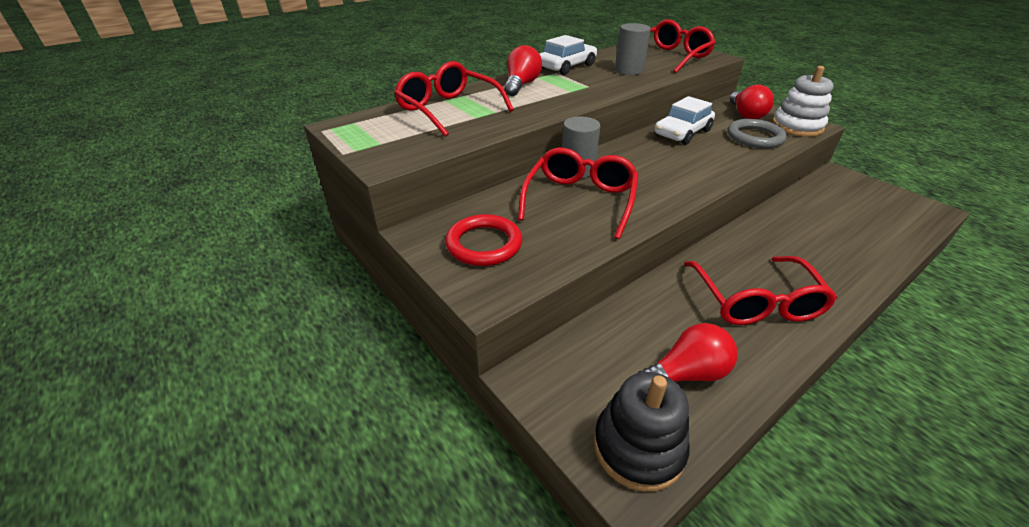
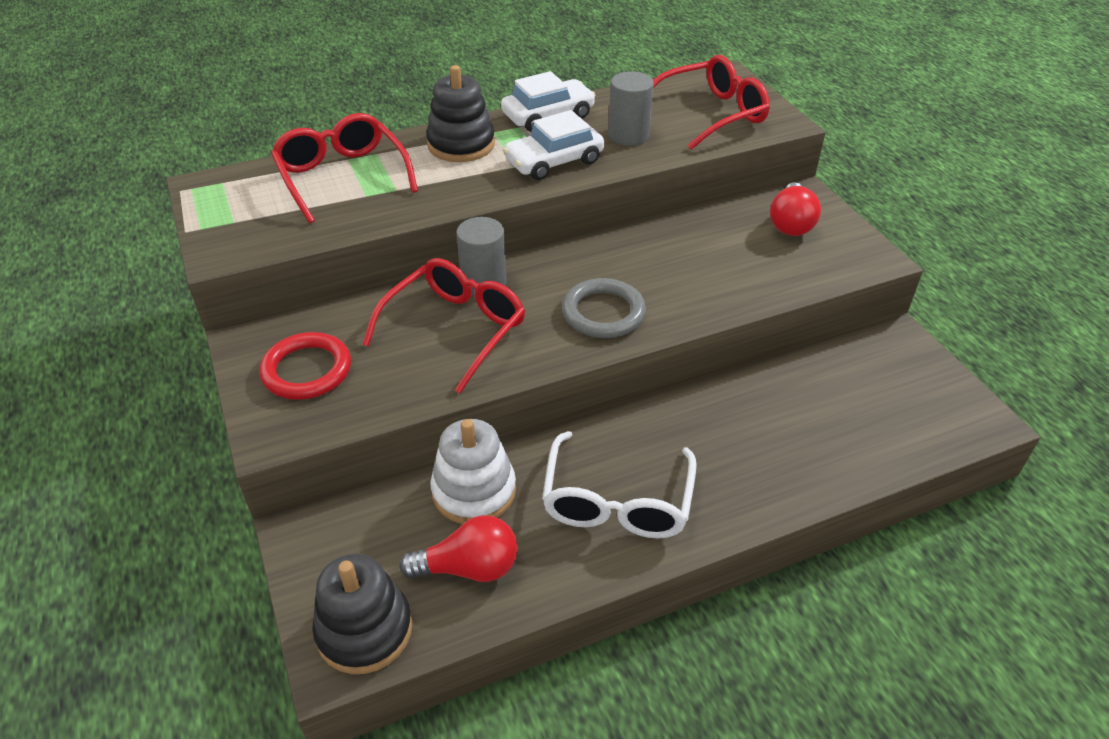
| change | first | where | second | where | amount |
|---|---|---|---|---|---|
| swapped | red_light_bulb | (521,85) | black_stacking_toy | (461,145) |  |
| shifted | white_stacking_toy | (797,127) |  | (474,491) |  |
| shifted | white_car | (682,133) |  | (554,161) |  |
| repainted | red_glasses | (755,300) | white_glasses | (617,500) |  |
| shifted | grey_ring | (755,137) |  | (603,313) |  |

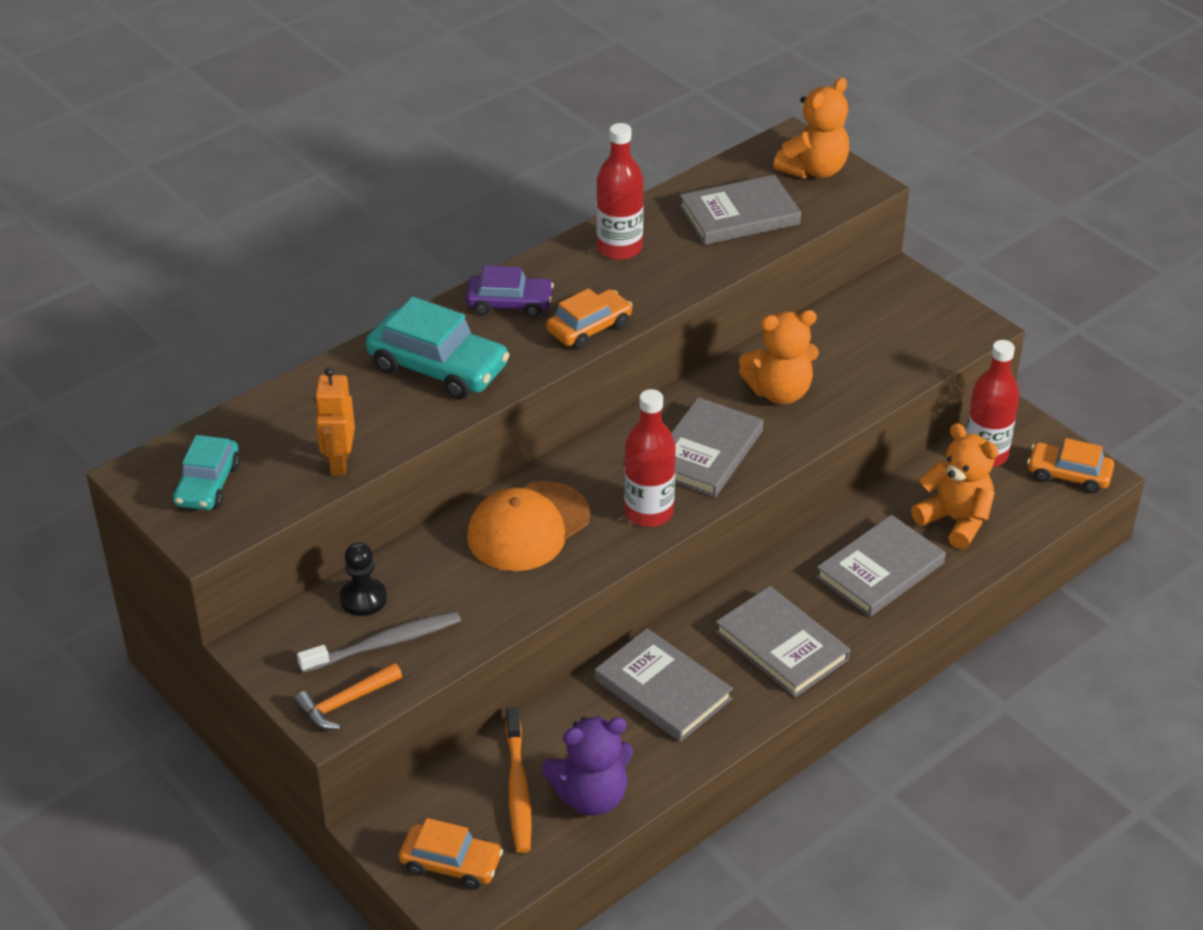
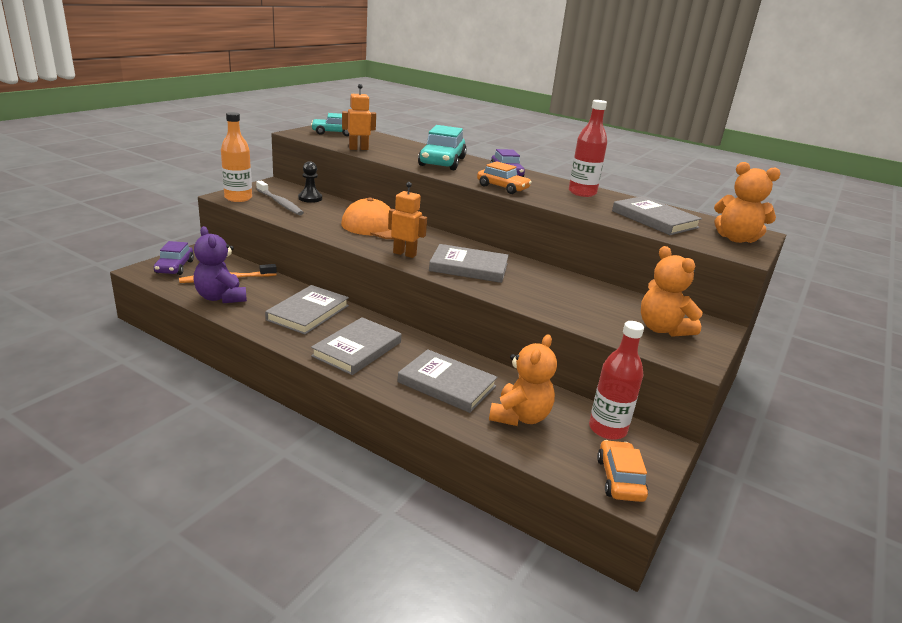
| change | first | where | second | where | amount |
|---|---|---|---|---|---|
| repainted | orange_car | (451,863) | purple_car | (174,267) |  |
| swapped | orange_hammer | (345,703) | orange_bottle | (238,198) |  |
| swapped | red_bottle | (648,512) | orange_robot | (404,254) |  |
| shifted | orange_teddy_bear | (779,392) |  | (662,329) |  |

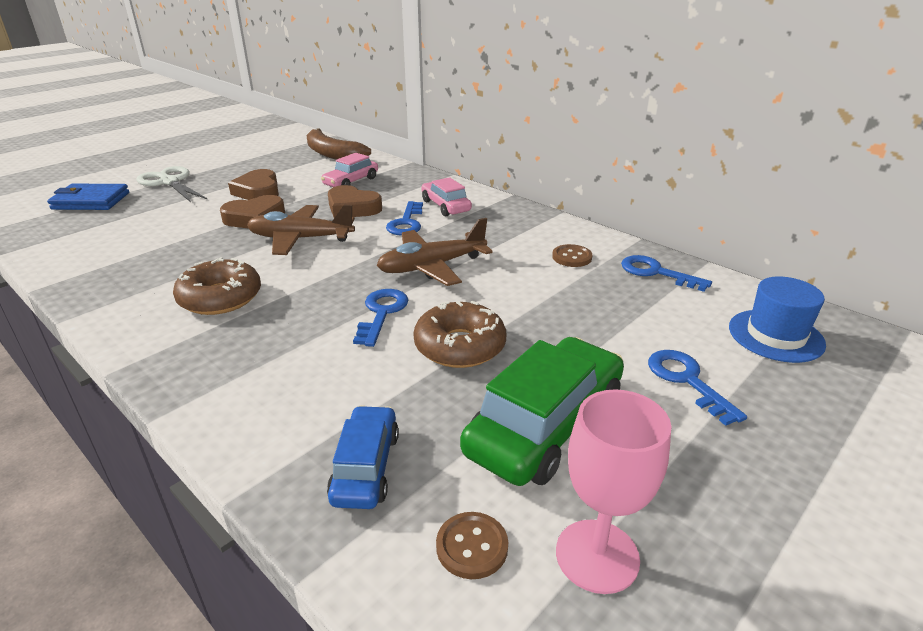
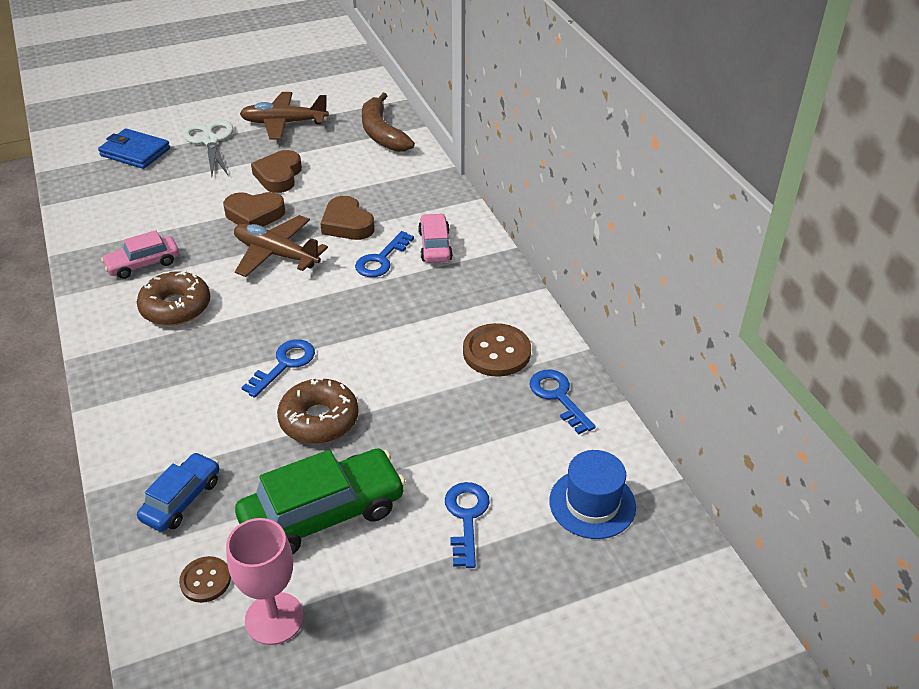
| change | first | where | second | where | amount |
|---|---|---|---|---|---|
| shifted | pink_car | (351,182) |  | (143,264) |  |
| shifted | brown_plane | (432,266) |  | (284,123) |  |
| scaled | brown_button | (572,257) |  | (496,352) | x1.70 |

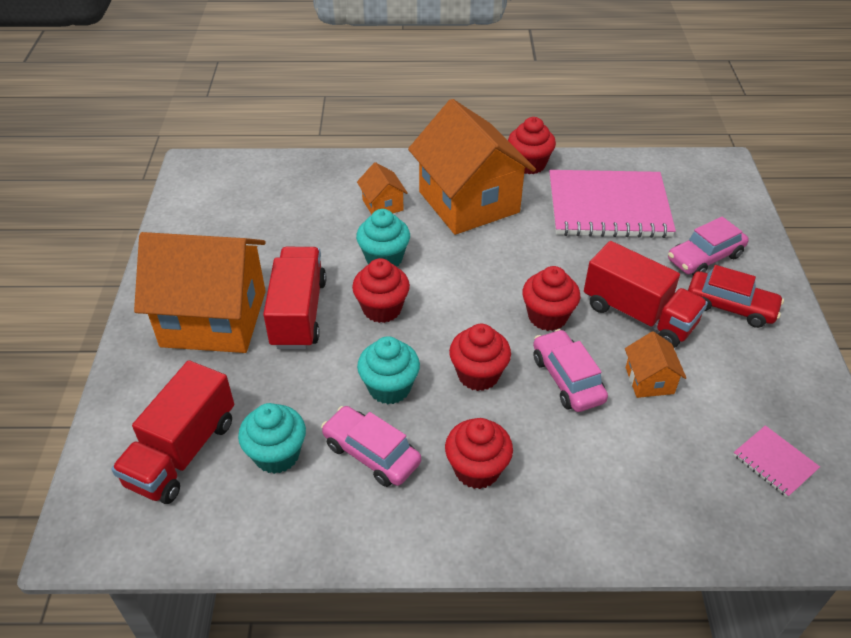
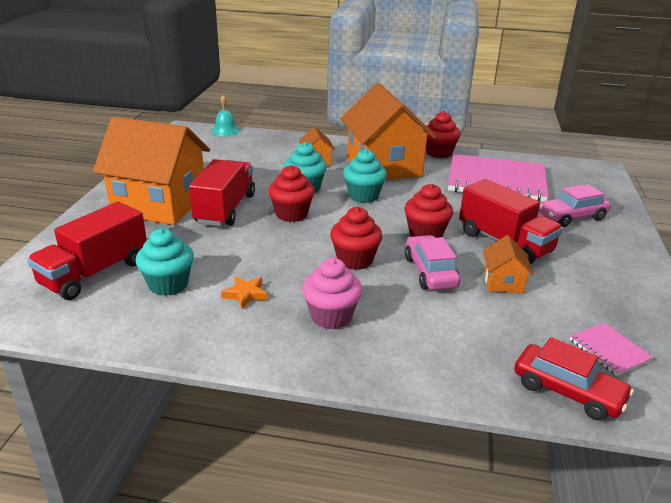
| change | first | where | second | where | amount |
|---|---|---|---|---|---|
| new |  |  | turquoise_bell | (225,131) |  |
| swapped | pink_car | (371,453) | orange_star | (245,294) |  |
| repainted | red_cupcake | (477,469) | pink_cupcake | (331,316) |  |
| shifted | turquoise_cupcake | (389,388) |  | (363,196) |  |
| shifted | red_car | (730,307) |  | (567,391) |  |

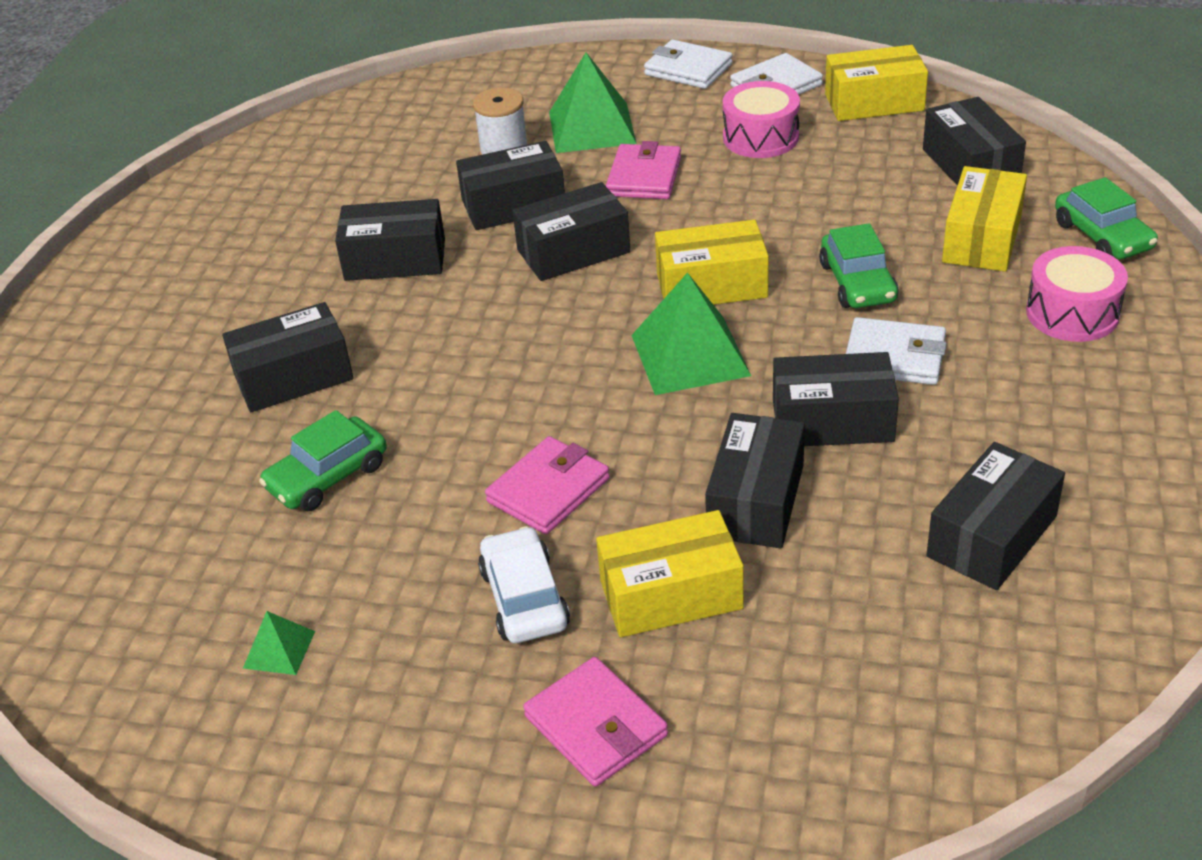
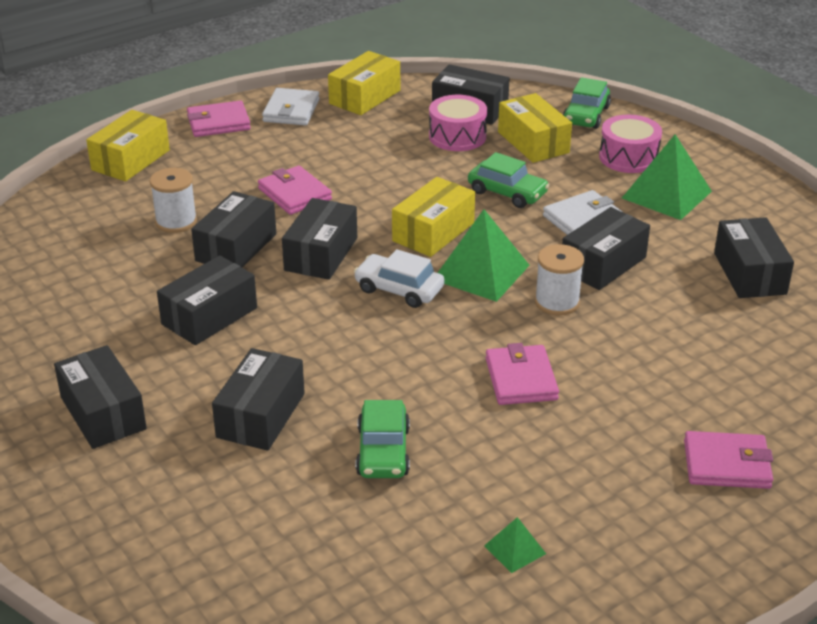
| change | first | where | second | where | amount |
|---|---|---|---|---|---|
| shifted | black_box | (756,500) |  | (103,413) |  |
| shifted | yellow_box | (671,594) |  | (130,160) |  |
| repainted | white_wallet | (688,69) | pink_wallet | (218,123) |  |
| shifted | white_car | (524,598) |  | (399,289) |  |
| shifted | pink_drum | (760,137) |  | (457,136) |  |
| new |  |  | white_spool | (557,302) |  |
| rotated | green_car | (1102,236) |  | (586,115) | 90 degrees clockwise |
| shifted | green_pyramid | (591,127) |  | (666,194) |  |

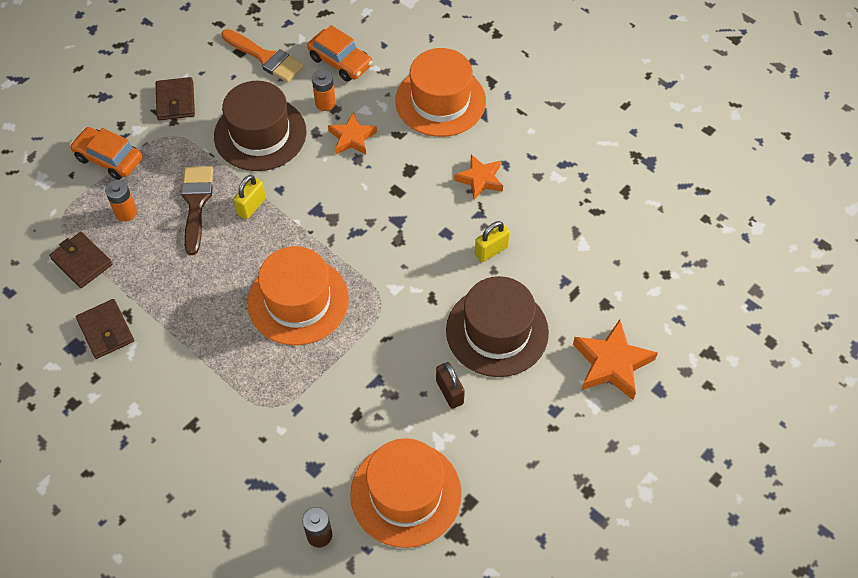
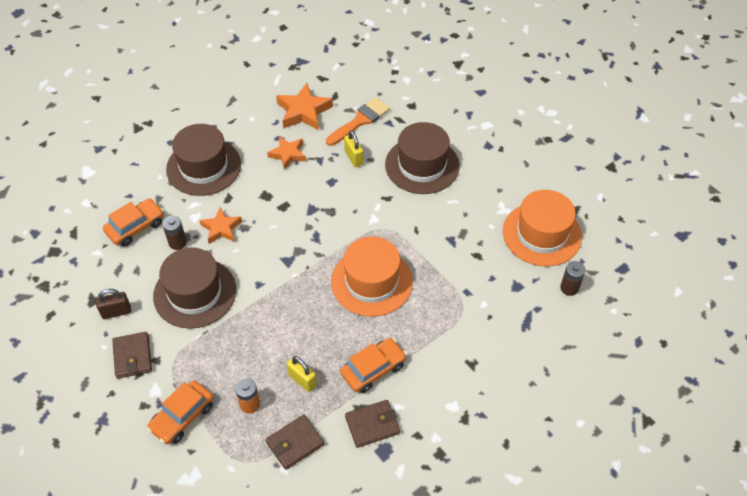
| change | first | where | second | where | amount |
|---|---|---|---|---|---|
| shifted | brown_padlock | (449,392) |  | (116,312) |  |
| rotated | brown_wallet | (175,101) |  | (133,356) | 75 degrees clockwise |
| repainted | orange_battery | (325,103) | brown_battery | (177,243) |  |
| repainted | orange_hat | (440,101) | brown_hat | (203,167) |  |
| shifted | orange_star | (612,364) |  | (304,111) |  |
| shifted | yellow_padlock | (251,206) |  | (302,380) |  |
| shifted | orange_brush | (266,58) |  | (360,120) |  |
| new |  |  | orange_car | (373,369) |  |
| gone | brown_brush | (196,203) |  |  |  |

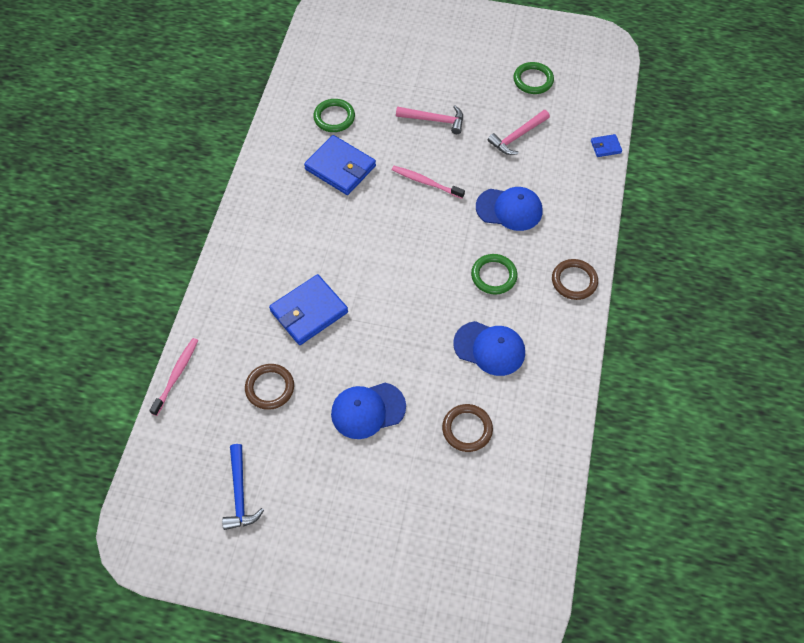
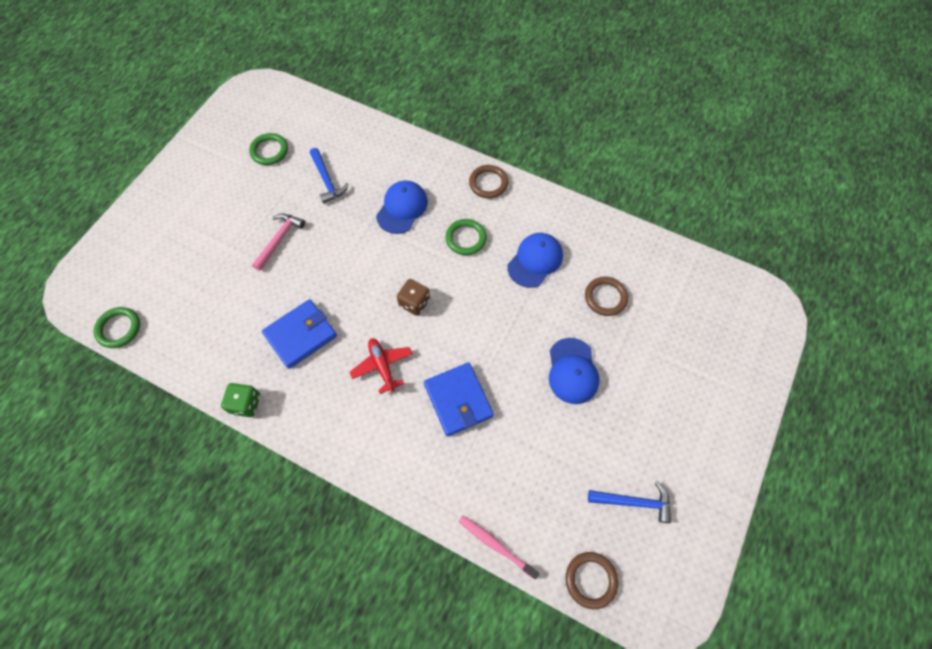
| change | first | where | second | where | amount |
|---|---|---|---|---|---|
| shifted | green_ring | (334,117) |  | (119,328) |  |
| new |  |  | green_dice | (246,404) |  |
| repainted | pink_hammer | (517,136) | blue_hammer | (327,180) |  |
| new |  |  | red_plane | (382,366) |  |
| new |  |  | brown_dice | (414,303) |  |
| shifted | brown_ring | (270,388) |  | (590,580) |  |
| gone | pink_toothbrush | (425,182) |  |  |  |
| gone | blue_wallet | (605,147) |  |  |  |

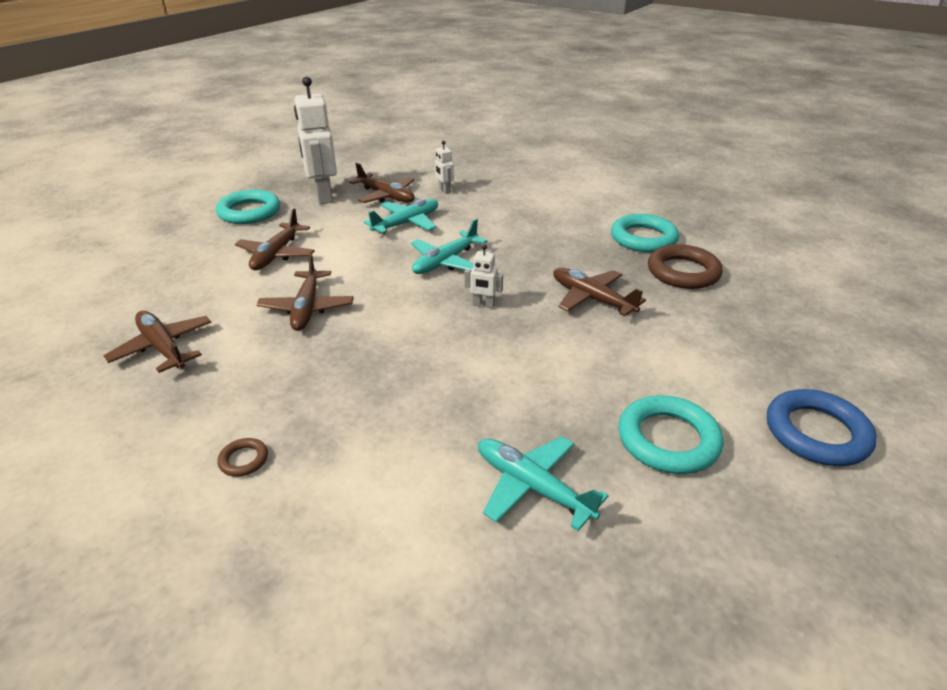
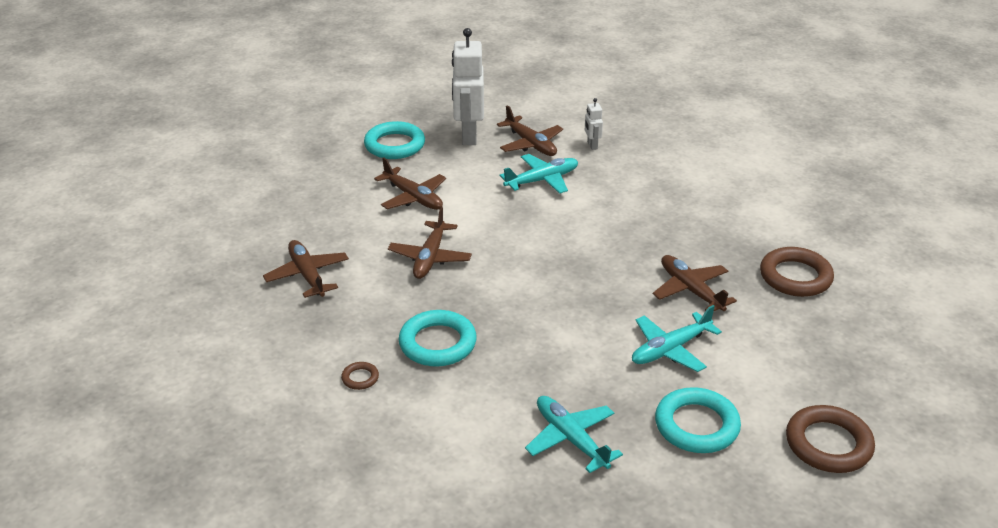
| change | first | where | second | where | amount |
|---|---|---|---|---|---|
| rotated | brown_plane | (277,254) |  | (413,197) | 75 degrees counterclockwise |
| shifted | turquoise_ring | (643,238) |  | (437,343) |  |
| shifted | turquoise_plane | (445,261) |  | (670,349) |  |
| repainted | blue_ring | (816,433) | brown_ring | (828,444) |  |
| gone | white_robot | (483,305) |  |  |  |

